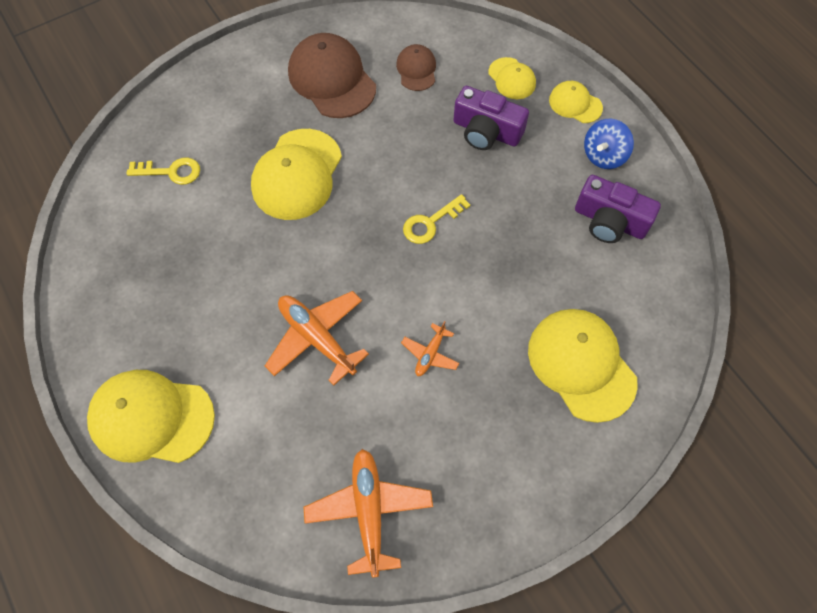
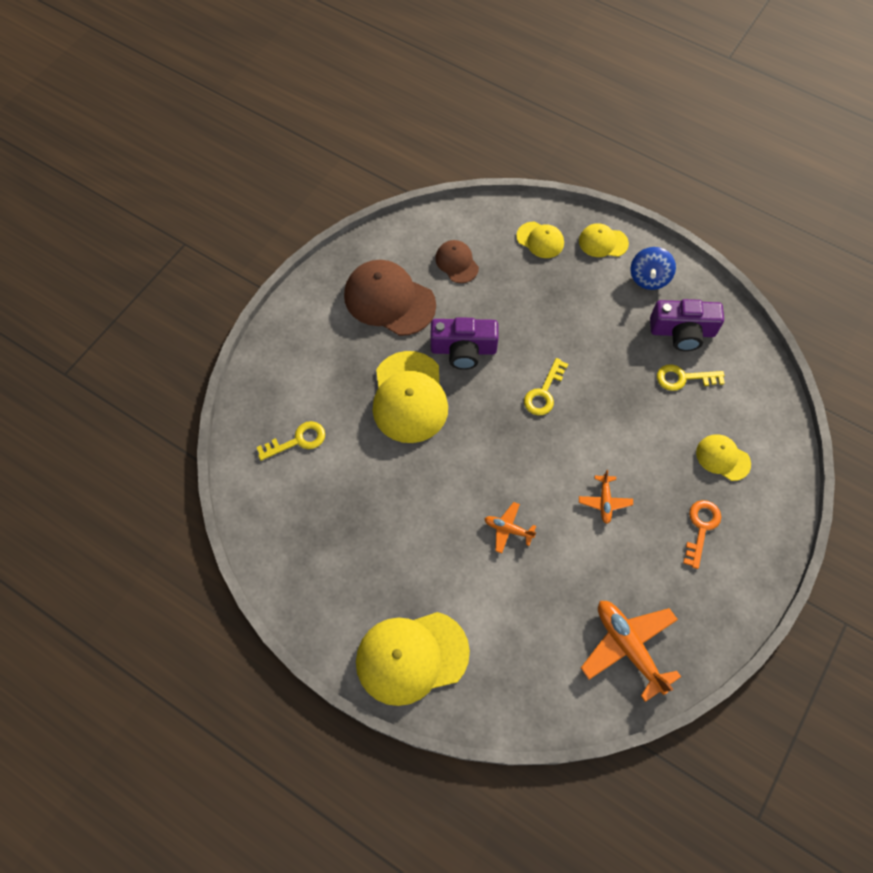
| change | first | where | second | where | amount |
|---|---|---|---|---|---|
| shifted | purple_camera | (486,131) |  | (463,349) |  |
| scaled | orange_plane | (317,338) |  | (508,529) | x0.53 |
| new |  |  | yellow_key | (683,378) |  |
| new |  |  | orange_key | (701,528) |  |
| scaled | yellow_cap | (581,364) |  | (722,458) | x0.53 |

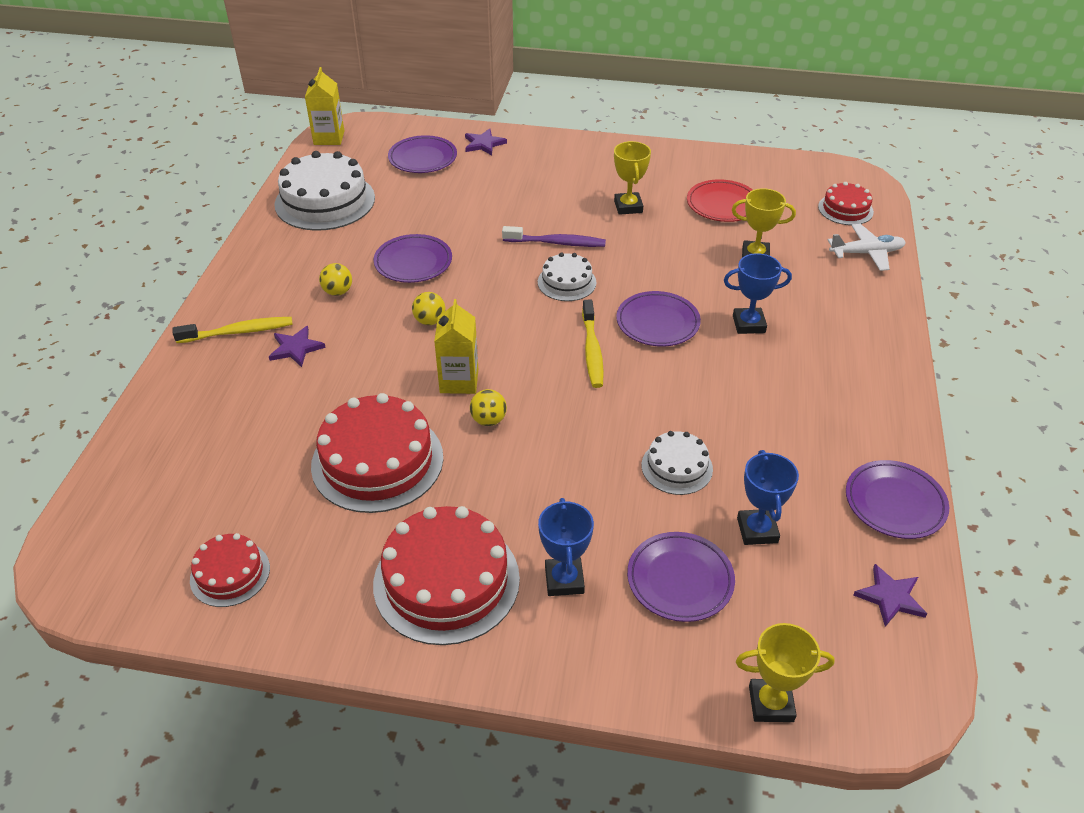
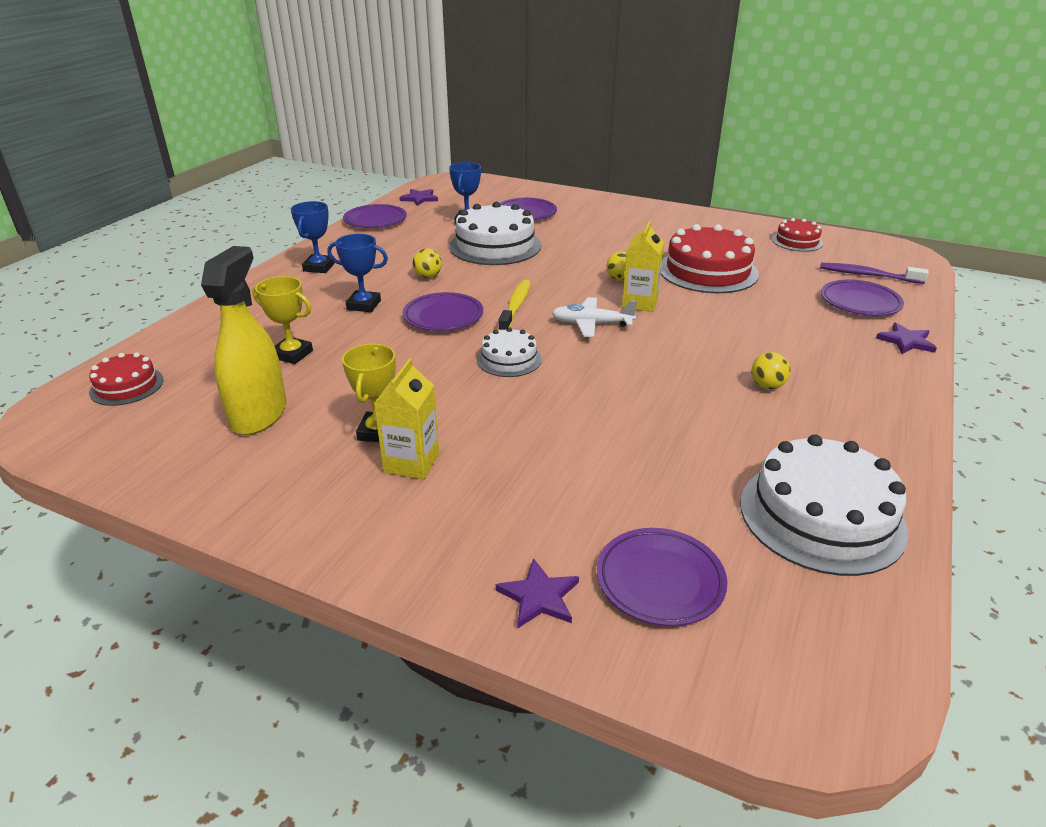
| change | first | where | second | where | amount |
|---|---|---|---|---|---|
| swapped | red_plate | (722,205) | yellow_spray_bottle | (259,414) |  |
| shifted | blue_trophy | (564,580) |  | (319,267) |  |
| shifted | yellow_carton | (329,138) |  | (411,462) |  |
| shifted | yellow_ball | (430,321) |  | (428,276) |  |
| scaled | white_cake | (677,467) |  | (495,246) | x1.86 |
| shifted | white_plane | (866,253) |  | (591,324) |  |
| shifted | purple_toothbrush | (557,243) |  | (867,275) |  |
| shifted | purple_plate | (413,262) |  | (860,302) |  |
| shifted | purple_star | (296,348) |  | (906,341) |  |
| gone | yellow_toothbrush | (238,332) |  |  |  |
| gone | red_cake | (446,581) |  |  |  |
| gone | yellow_trophy | (771,703) |  |  |  |

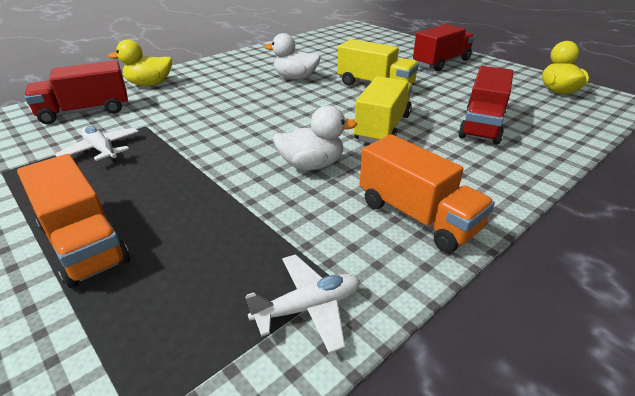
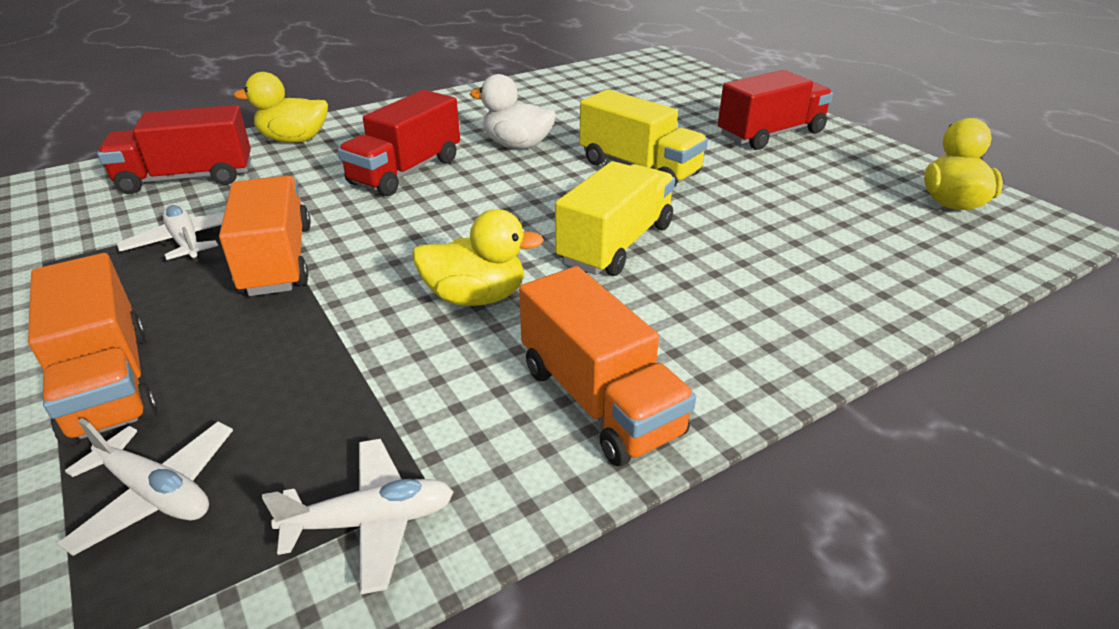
| change | first | where | second | where | amount |
|---|---|---|---|---|---|
| new |  |  | white_plane | (156,493) |  |
| new |  |  | orange_truck | (277,260) |  |
| shifted | red_truck | (482,125) |  | (406,171) |  |
| repainted | white_duck | (311,165) | yellow_duck | (476,297) |  |

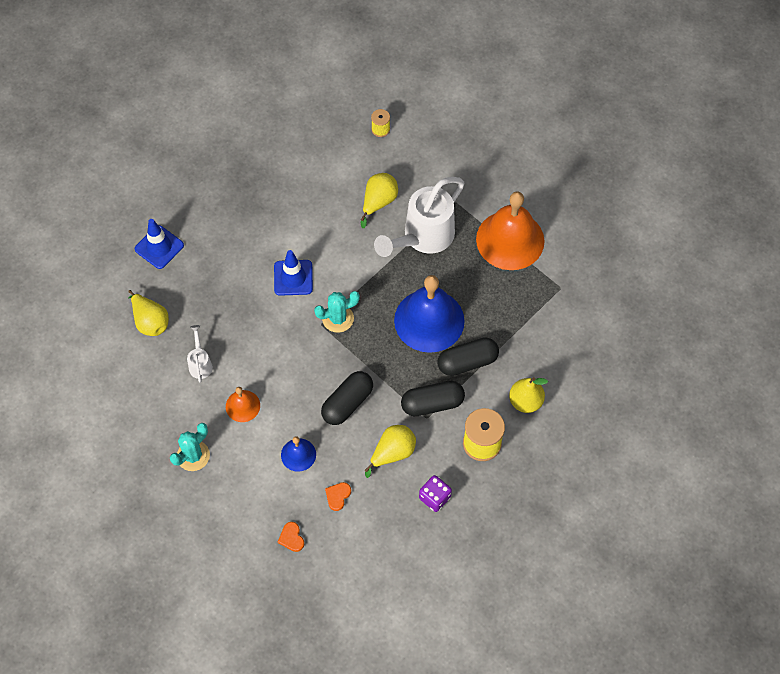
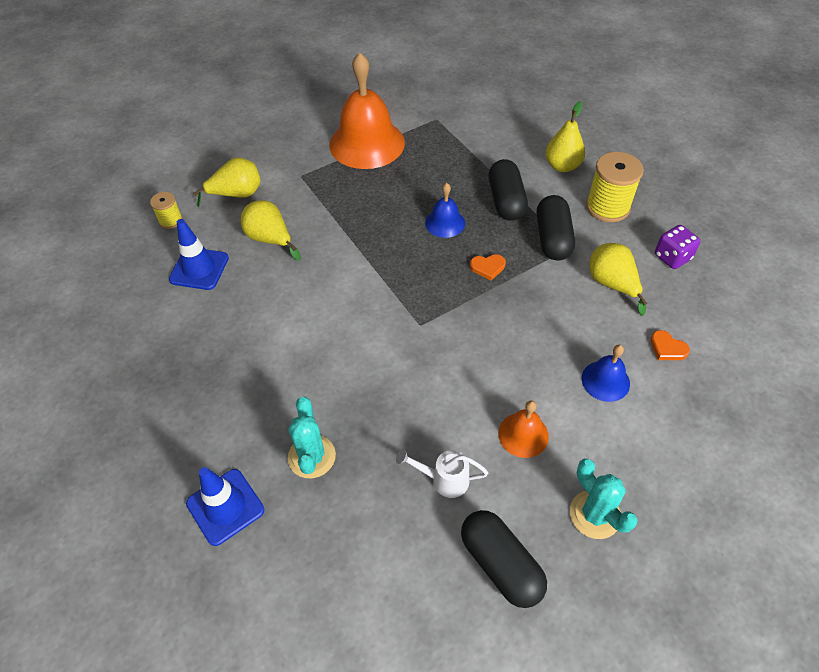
| change | first | where | second | where | amount |
|---|---|---|---|---|---|
| shifted | blue_traffic_cone | (293,278) |  | (199,269) |  |
| shifted | yellow_pear | (150,321) |  | (237,194) |  |
| shifted | turquoise_cactus | (338,318) |  | (311,456) |  |
| scaled | blue_bell | (429,320) |  | (445,223) | x0.48 |
| shifted | black_capsule | (347,403) |  | (501,564) |  |
| shifted | orange_heart | (291,538) |  | (487,267) |  |
| gone | white_watering_can | (423,237) |  |  |  |

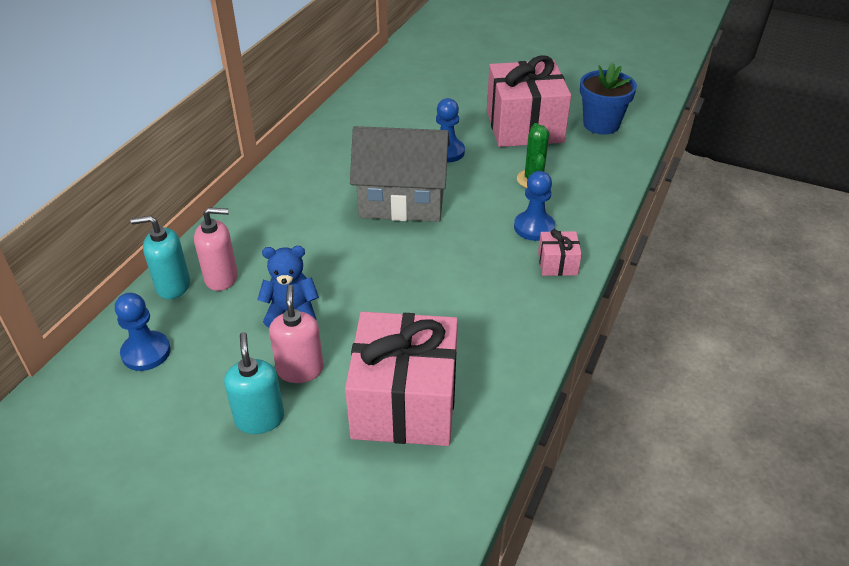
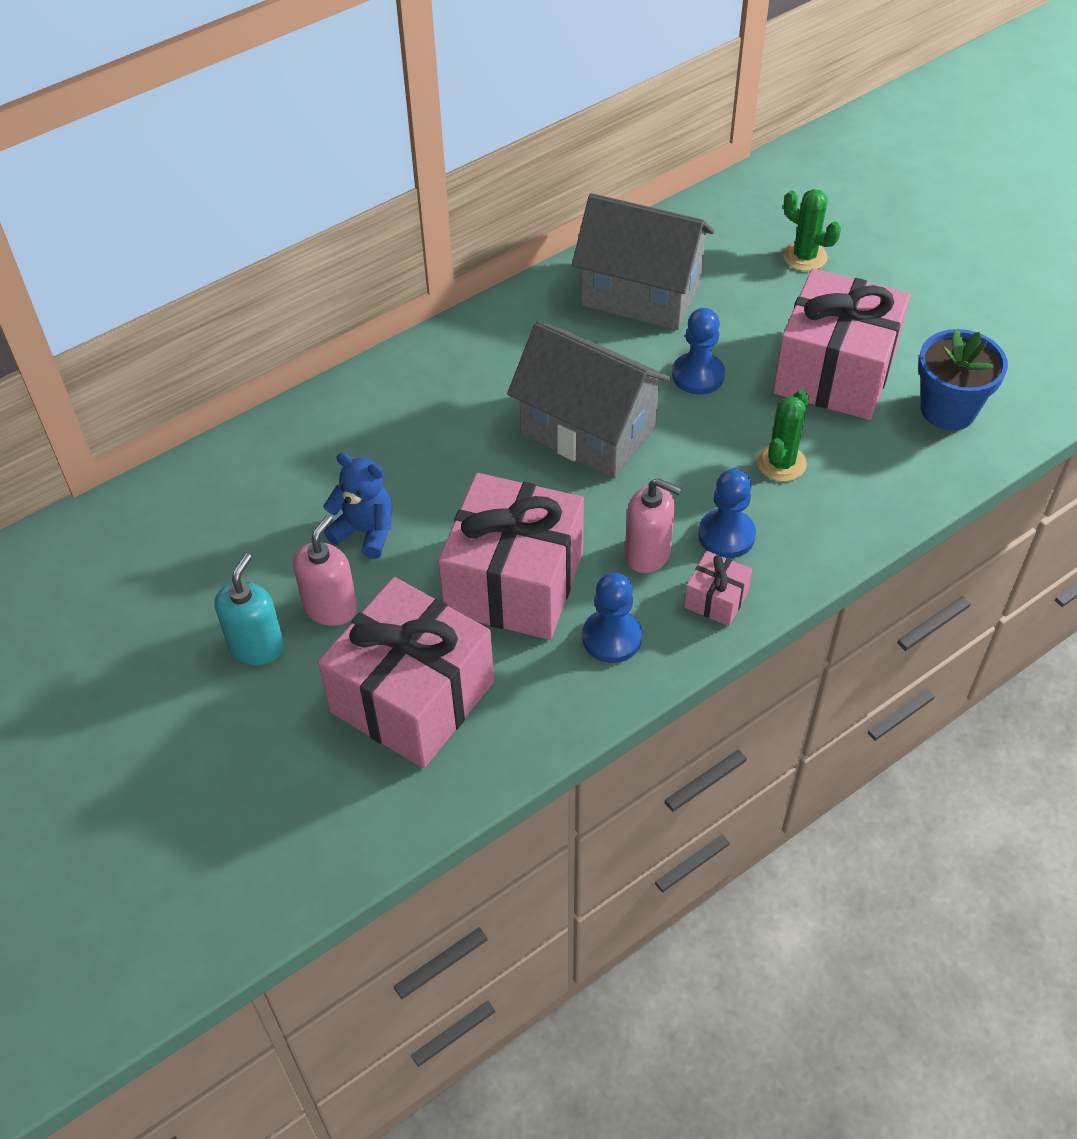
| change | first | where | second | where | amount |
|---|---|---|---|---|---|
| new |  |  | pink_gift | (514,582) |  |
| new |  |  | grey_house | (641,294) |  |
| shifted | blue_pawn | (146,352) |  | (611,638) |  |
| shifted | pink_soap_dispenser | (221,278) |  | (648,554) |  |
| new |  |  | green_cactus | (805,256) |  |
| gone | turquoise_soap_dispenser | (173,286) |  |  |  |

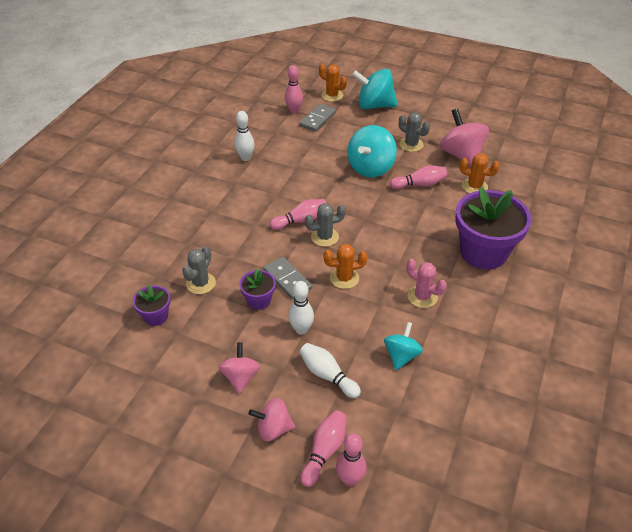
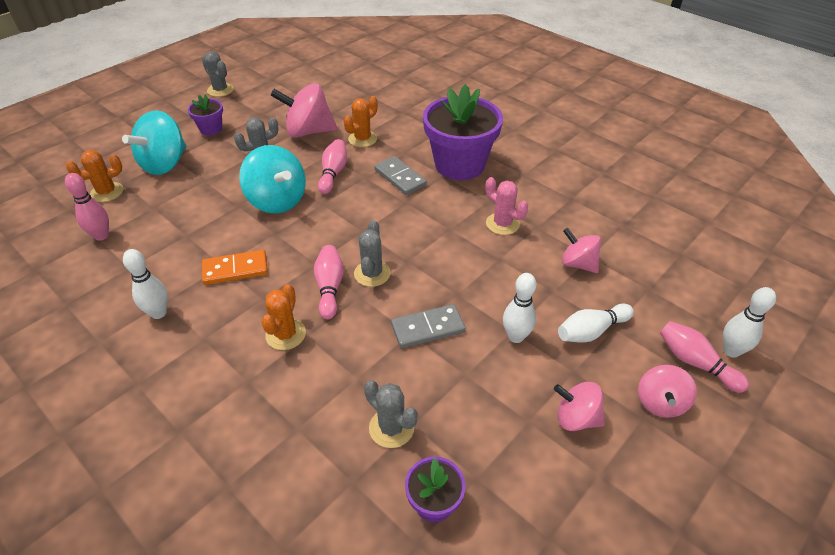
| change | first | where | second | where | amount |
|---|---|---|---|---|---|
| shifted | purple_flower_pot | (259,300) |  | (211,129) |  |
| new |  |  | grey_cactus | (220,90) |  |
| new |  |  | orange_domino | (235,269) |  |
| shifted | orange_cactus | (344,278) |  | (285,334) |  |
| shifted | grey_domino | (317,119) |  | (400,177) |  |
| rotated | pink_cactus | (422,297) |  | (502,224) | 75 degrees clockwise |
| repainted | turquoise_spinning_top | (401,355) | pink_spinning_top | (578,264) |  |
| repainted | pink_bowling_pin | (350,479) | white_bowling_pin | (731,351) |  |

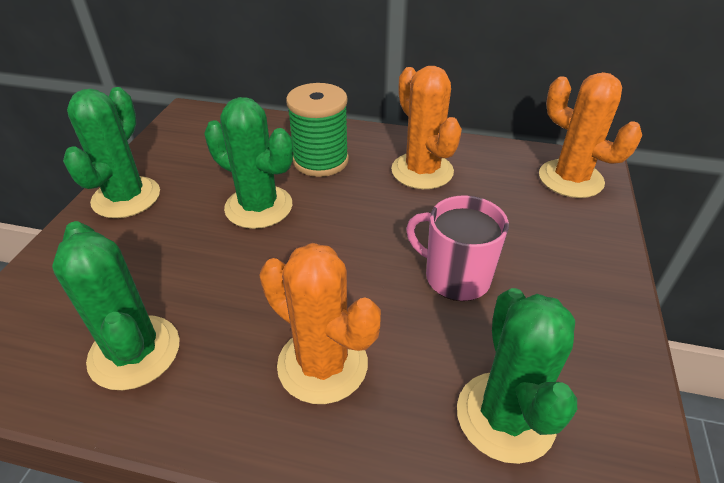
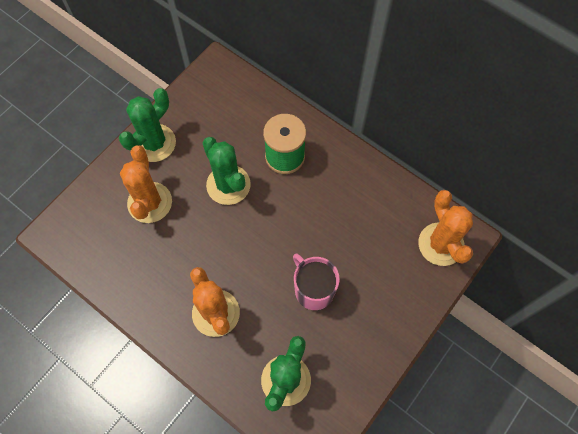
| change | first | where | second | where | amount |
|---|---|---|---|---|---|
| shifted | orange_cactus | (422,171) |  | (150,202) |  |
| gone | green_cactus | (134,352) |  |  |  |

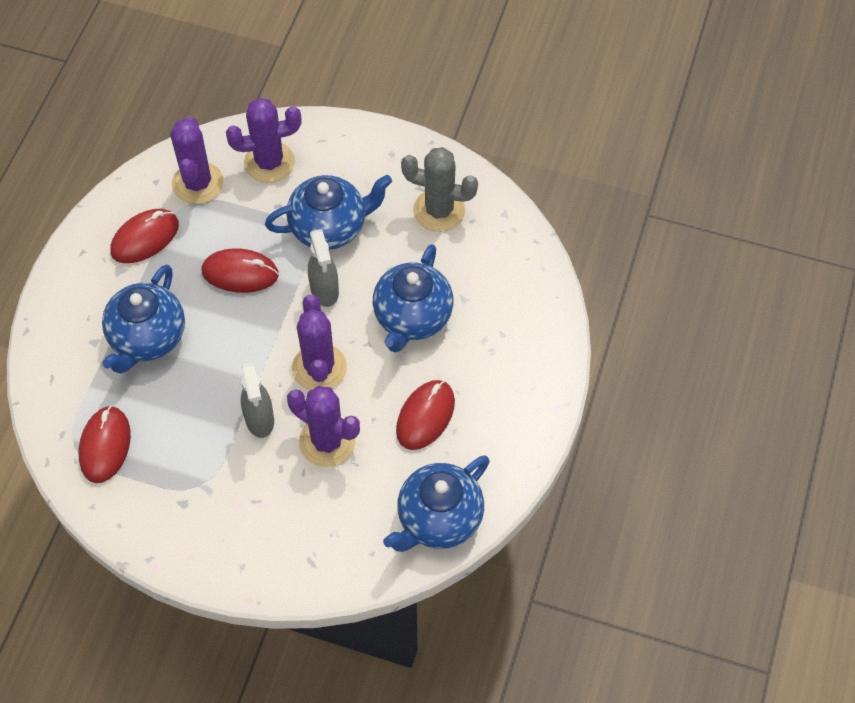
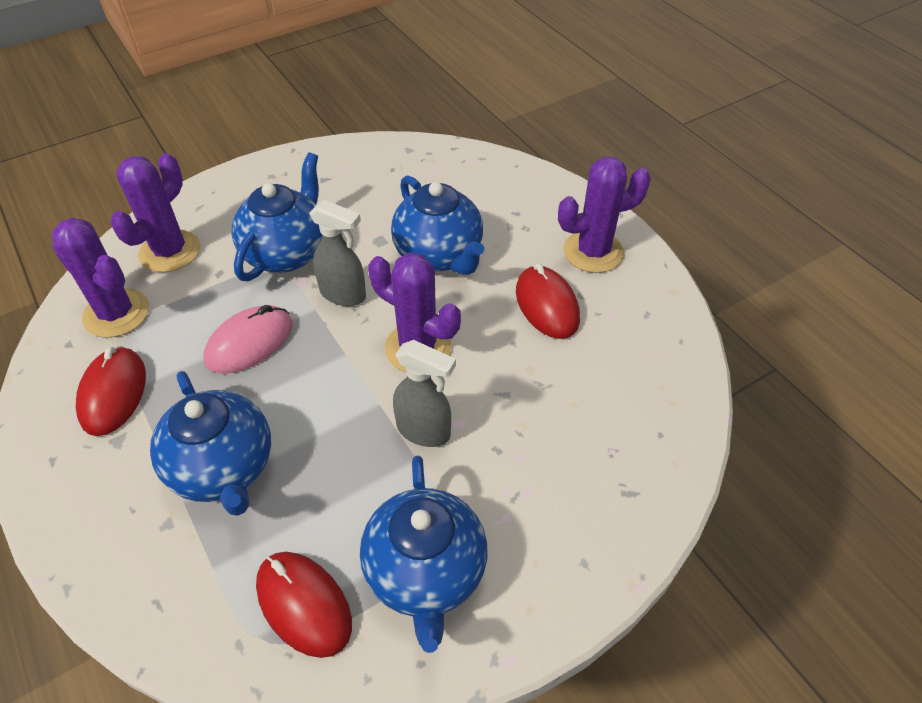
| change | first | where | second | where | amount |
|---|---|---|---|---|---|
| repainted | red_mouse | (240,273) | pink_mouse | (250,343) |  |
| shifted | blue_teapot | (438,519) |  | (425,572) |  |
| shifted | purple_cactus | (327,441) |  | (593,252) |  |
| gone | grey_cactus | (439,210) |  |  |  |

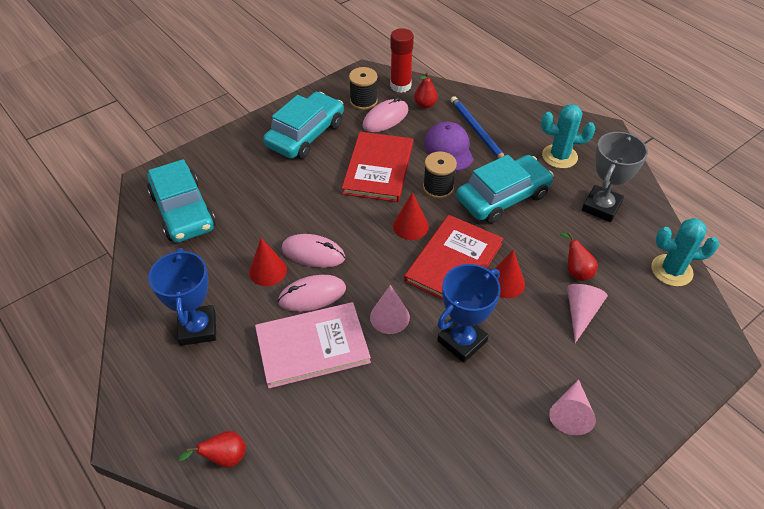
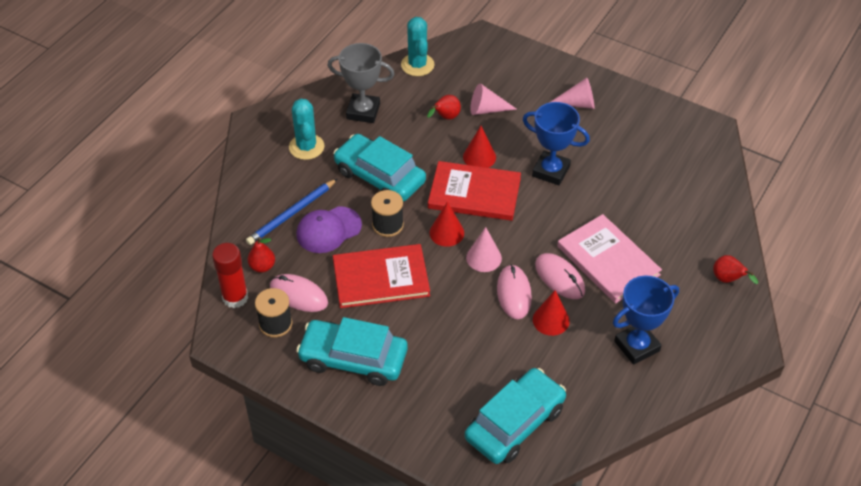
| change | first | where | second | where | amount |
|---|---|---|---|---|---|
| shifted | pink_cone | (389,317) |  | (484,258) |  |

